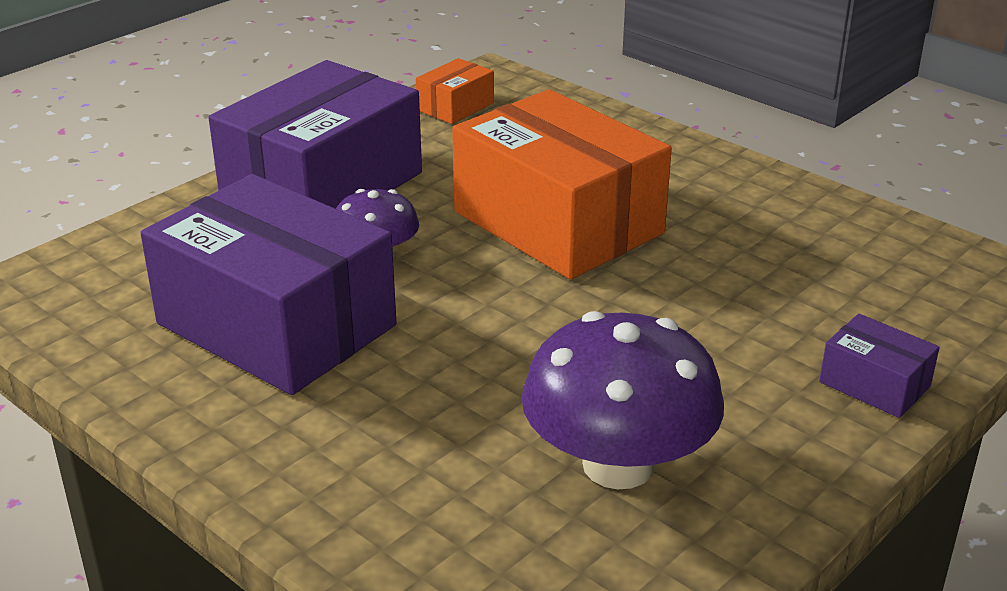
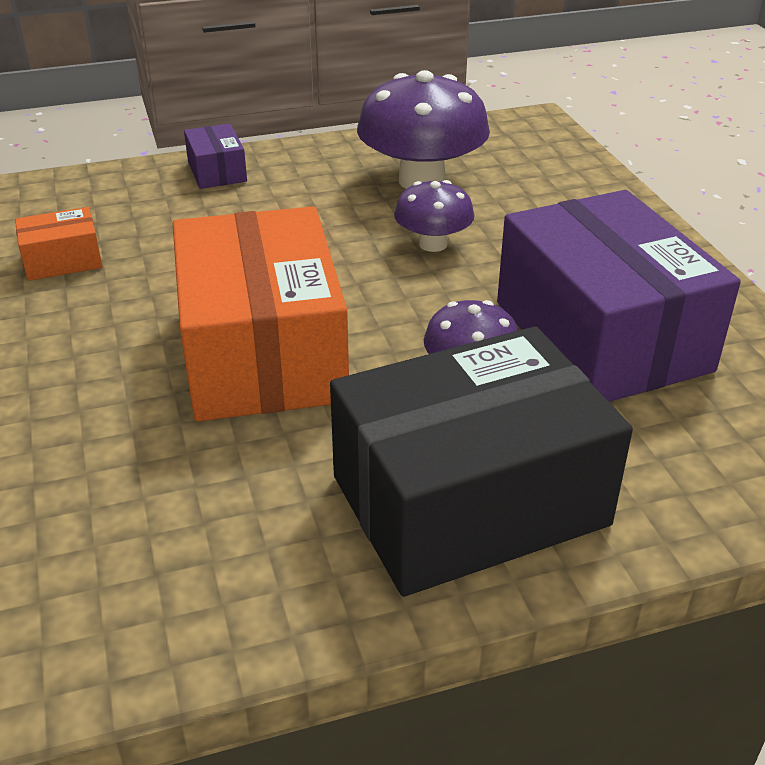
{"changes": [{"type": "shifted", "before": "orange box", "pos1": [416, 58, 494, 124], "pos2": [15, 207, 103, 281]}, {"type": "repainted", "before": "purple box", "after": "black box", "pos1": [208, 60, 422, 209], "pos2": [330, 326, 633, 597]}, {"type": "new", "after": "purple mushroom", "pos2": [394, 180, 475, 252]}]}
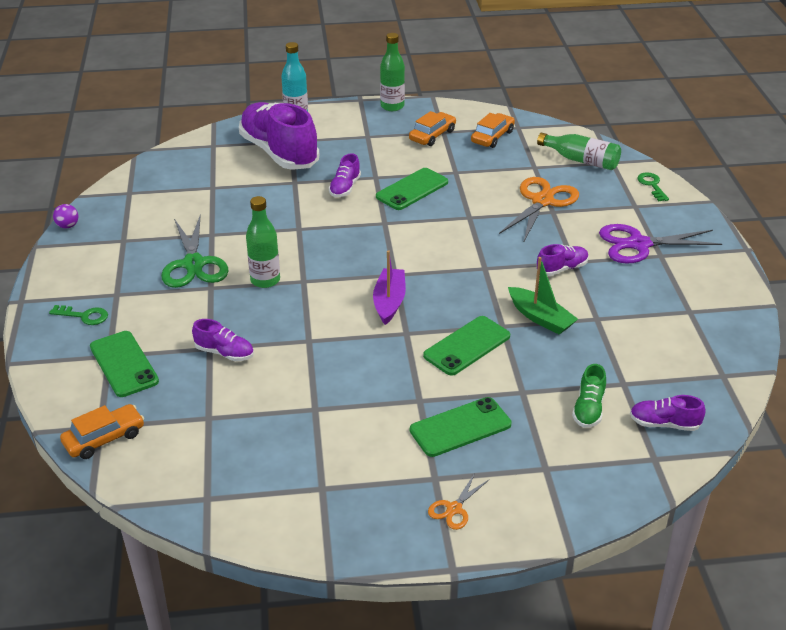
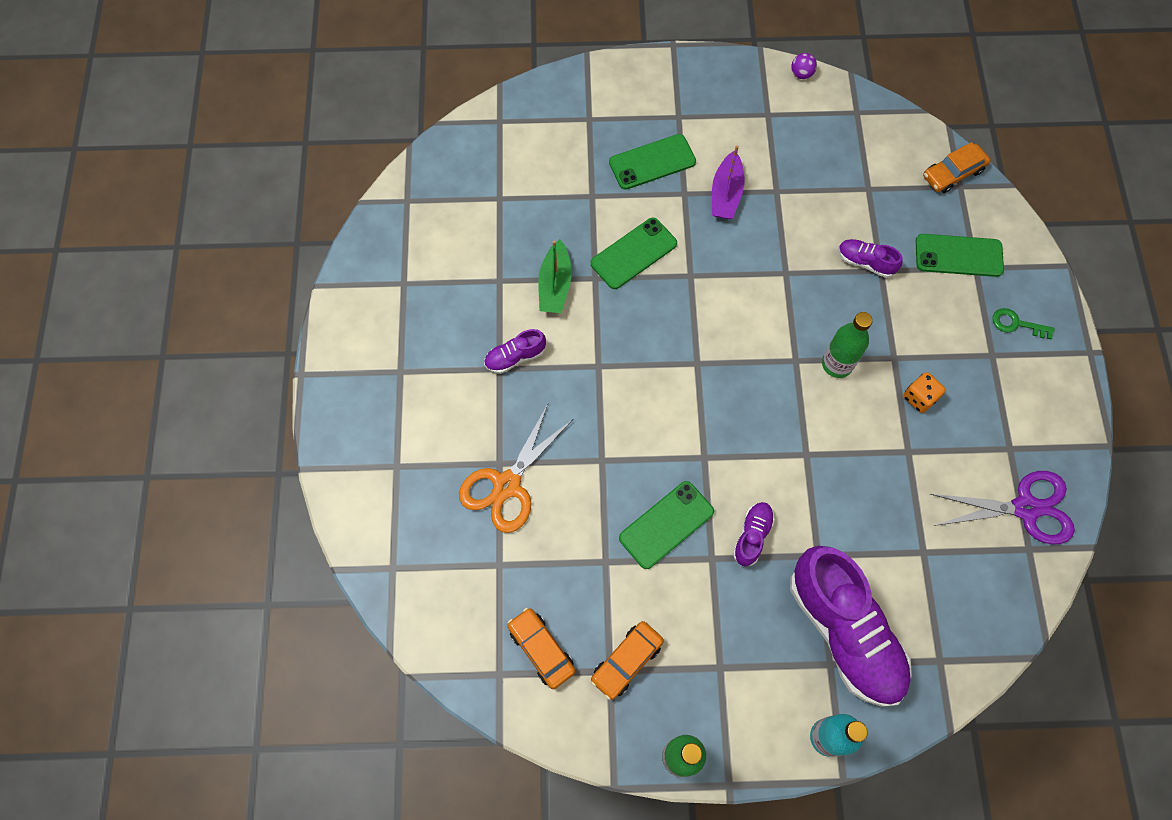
{"changes": [{"type": "rotated", "before": "orange car", "pos1": [471, 113, 515, 148], "pos2": [508, 608, 576, 689], "turn": 105}, {"type": "rotated", "before": "green boat", "pos1": [508, 257, 578, 334], "pos2": [538, 239, 572, 313], "turn": -135}, {"type": "shifted", "before": "purple boat", "pos1": [373, 250, 406, 325], "pos2": [712, 145, 745, 219]}, {"type": "shifted", "before": "purple ball", "pos1": [53, 204, 78, 228], "pos2": [791, 53, 817, 79]}, {"type": "swapped", "before": "green scissors", "after": "orange dice", "pos1": [161, 214, 229, 288], "pos2": [903, 372, 946, 413]}, {"type": "rotated", "before": "green phone", "pos1": [90, 331, 159, 397], "pos2": [916, 234, 1004, 277], "turn": -60}, {"type": "shifted", "before": "purple scissors", "pos1": [599, 224, 722, 264], "pos2": [930, 471, 1075, 545]}, {"type": "gone", "before": "orange scissors", "pos1": [428, 473, 490, 530]}, {"type": "gone", "before": "green bottle", "pos1": [537, 133, 621, 170]}, {"type": "gone", "before": "green shoe", "pos1": [572, 364, 606, 428]}, {"type": "gone", "before": "purple shoe", "pos1": [630, 395, 706, 431]}, {"type": "gone", "before": "green key", "pos1": [637, 172, 669, 201]}]}
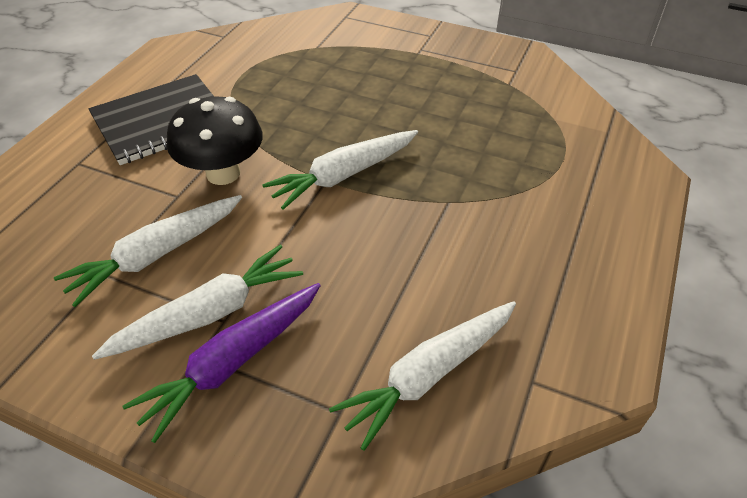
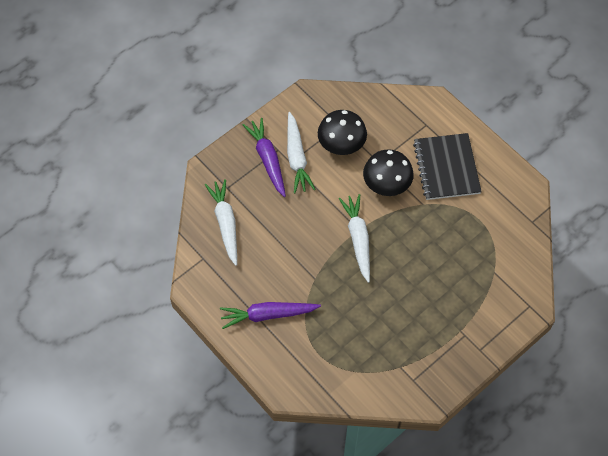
{"changes": [{"type": "new", "after": "purple carrot", "pos2": [220, 302, 321, 329]}, {"type": "swapped", "before": "white carrot", "after": "black mushroom", "pos1": [54, 195, 242, 307], "pos2": [318, 110, 367, 155]}]}
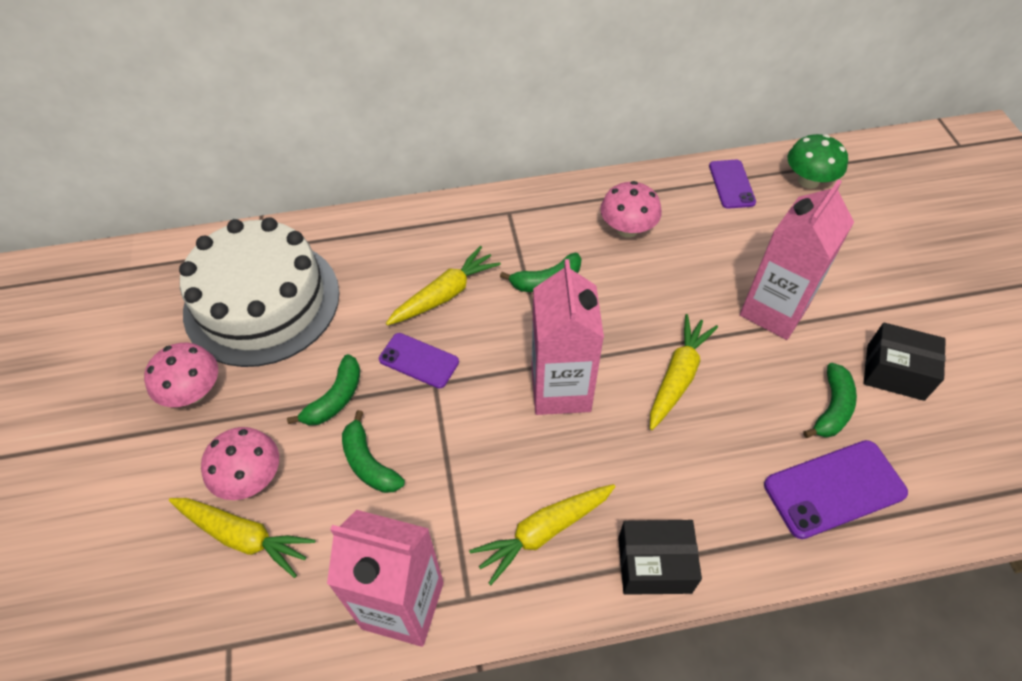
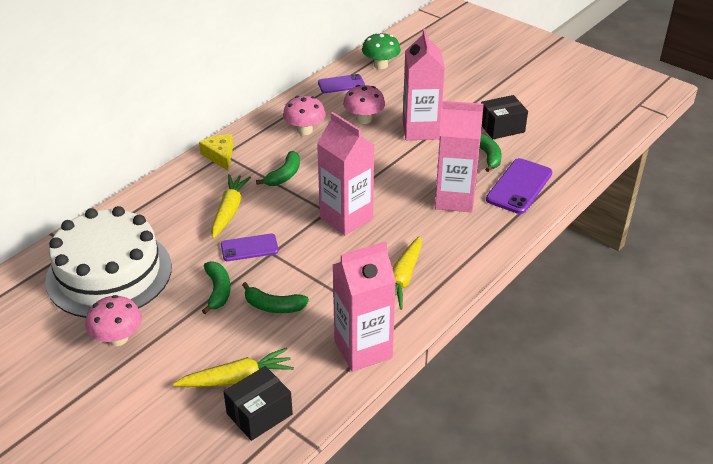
{"changes": [{"type": "new", "after": "yellow cheese", "pos2": [199, 134, 233, 171]}, {"type": "shifted", "before": "black box", "pos1": [618, 520, 702, 595], "pos2": [223, 366, 293, 441]}, {"type": "rotated", "before": "purple phone", "pos1": [709, 160, 756, 209], "pos2": [318, 74, 365, 93], "turn": -60}, {"type": "shifted", "before": "pink mushroom", "pos1": [201, 427, 279, 500], "pos2": [343, 85, 385, 124]}, {"type": "new", "after": "pink carton", "pos2": [435, 101, 484, 212]}, {"type": "gone", "before": "yellow carrot", "pos1": [650, 314, 718, 430]}]}
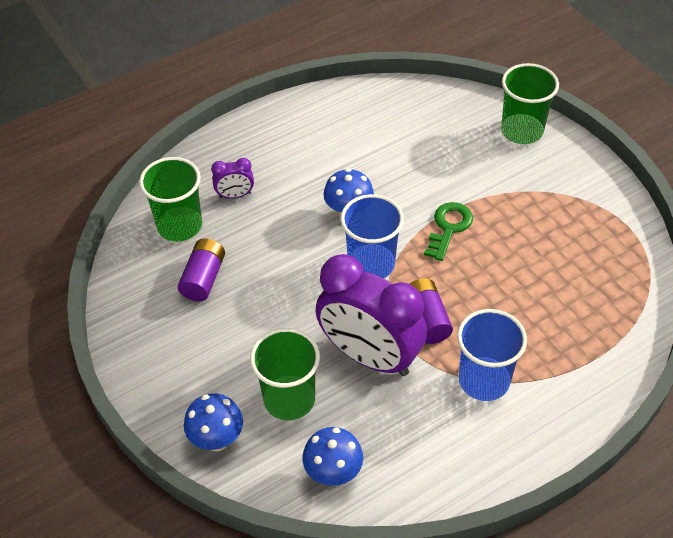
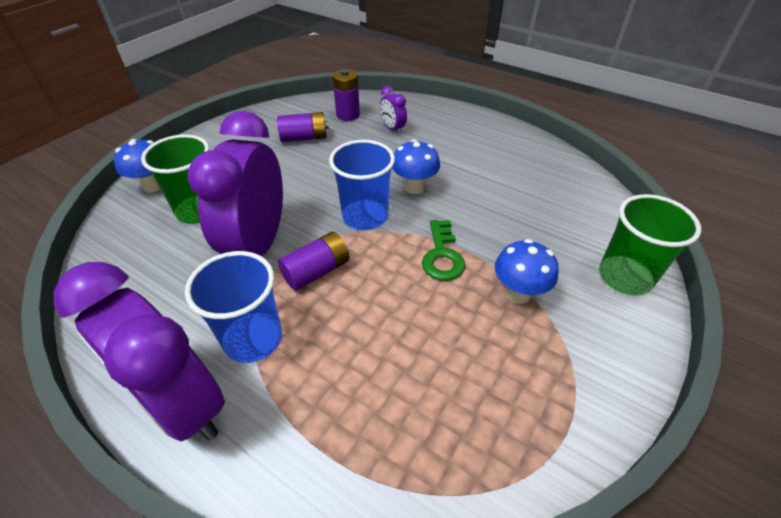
{"changes": [{"type": "new", "after": "purple clock", "pos2": [54, 262, 225, 441]}, {"type": "swapped", "before": "green cup", "after": "purple battery", "pos1": [139, 157, 202, 242], "pos2": [332, 69, 360, 121]}, {"type": "rotated", "before": "green key", "pos1": [424, 202, 473, 261], "pos2": [422, 220, 465, 281], "turn": 90}, {"type": "shifted", "before": "blue mushroom", "pos1": [302, 427, 363, 486], "pos2": [495, 239, 559, 304]}]}
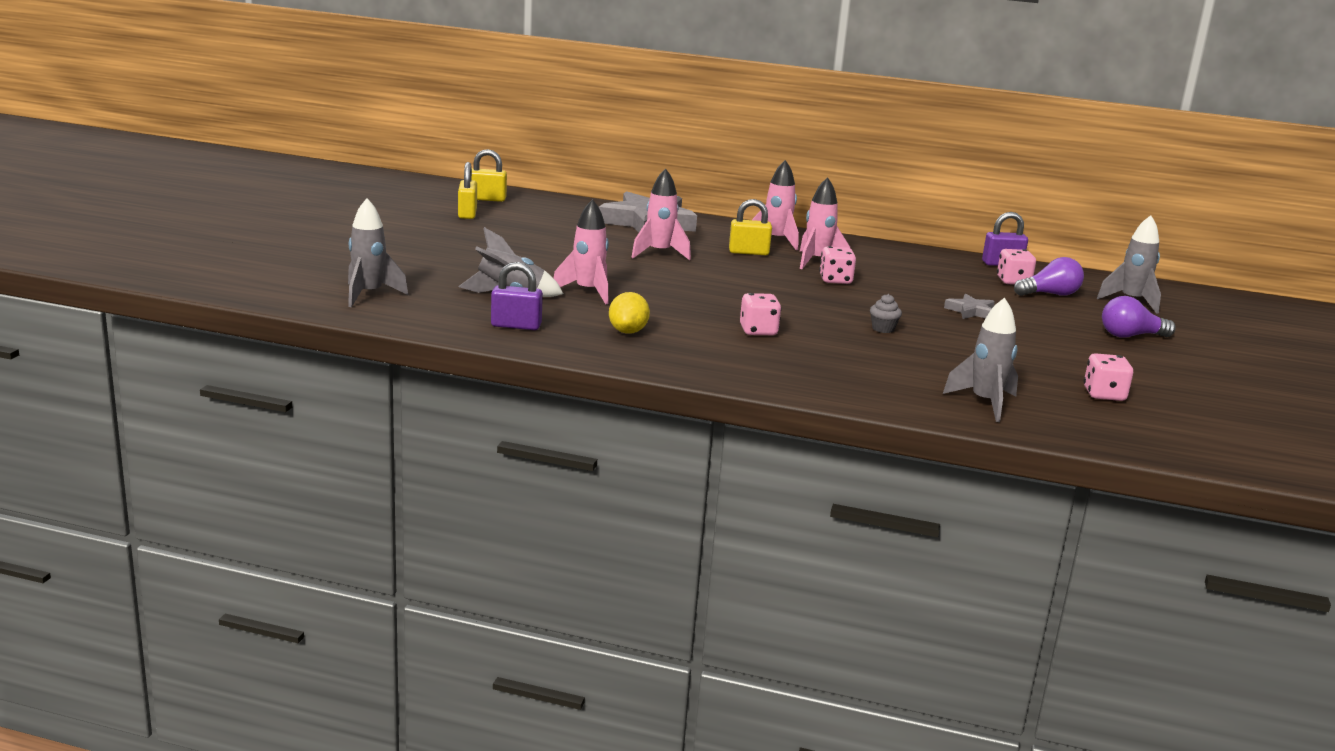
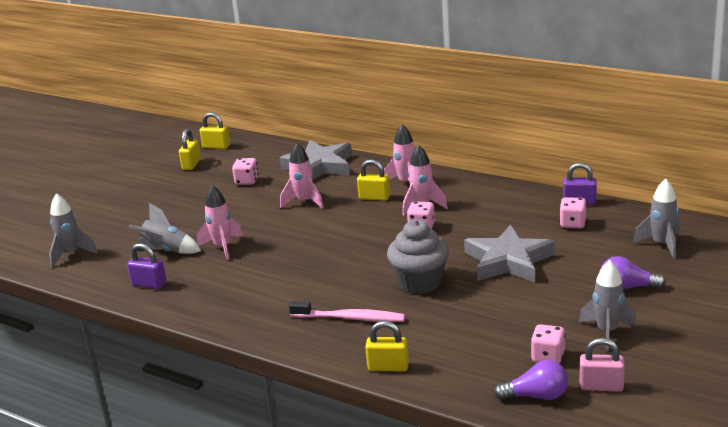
{"changes": [{"type": "shifted", "before": "pink dice", "pos1": [740, 293, 781, 336], "pos2": [232, 158, 259, 185]}, {"type": "new", "after": "pink toothbrush", "pos2": [289, 301, 405, 322]}, {"type": "new", "after": "yellow padlock", "pos2": [365, 321, 409, 371]}, {"type": "scaled", "before": "grey cupcake", "pos1": [870, 294, 902, 333], "pos2": [387, 219, 449, 294], "scale": 2.49}, {"type": "scaled", "before": "grey star", "pos1": [944, 294, 995, 319], "pos2": [464, 224, 555, 282], "scale": 2.21}, {"type": "shifted", "before": "purple light bulb", "pos1": [1014, 257, 1084, 296], "pos2": [494, 360, 568, 400]}, {"type": "shifted", "before": "grey rocket", "pos1": [943, 297, 1018, 422], "pos2": [579, 260, 637, 351]}, {"type": "new", "after": "pink padlock", "pos2": [580, 338, 625, 392]}, {"type": "gone", "before": "yellow lemon", "pos1": [609, 292, 650, 334]}]}
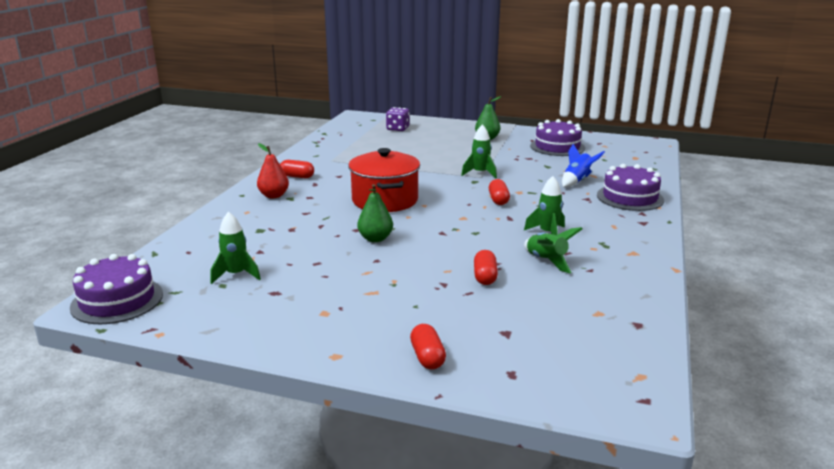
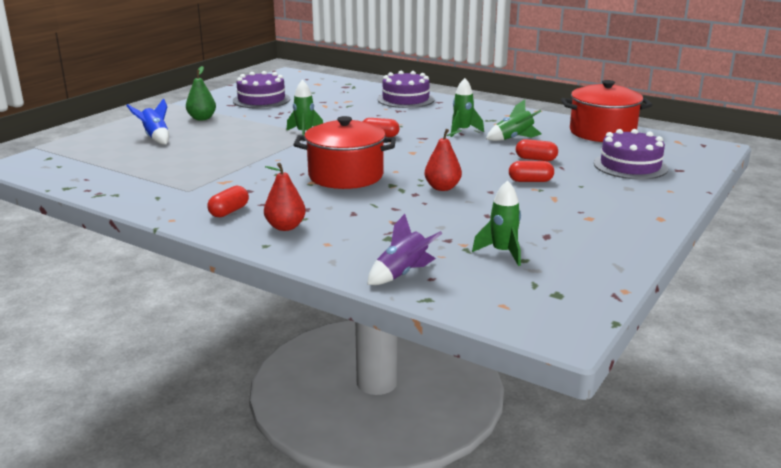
{"changes": [{"type": "shifted", "before": "blue rocket", "pos1": [562, 144, 605, 187], "pos2": [126, 98, 169, 145]}, {"type": "new", "after": "purple rocket", "pos2": [367, 214, 442, 285]}, {"type": "repainted", "before": "green pear", "after": "red pear", "pos1": [357, 184, 393, 242], "pos2": [425, 129, 462, 191]}, {"type": "shifted", "before": "red capsule", "pos1": [410, 324, 446, 369], "pos2": [509, 161, 554, 182]}, {"type": "new", "after": "red pot", "pos2": [561, 80, 652, 142]}, {"type": "shifted", "before": "purple cake", "pos1": [70, 254, 163, 324], "pos2": [594, 129, 668, 179]}, {"type": "gone", "before": "purple dice", "pos1": [386, 107, 409, 131]}]}
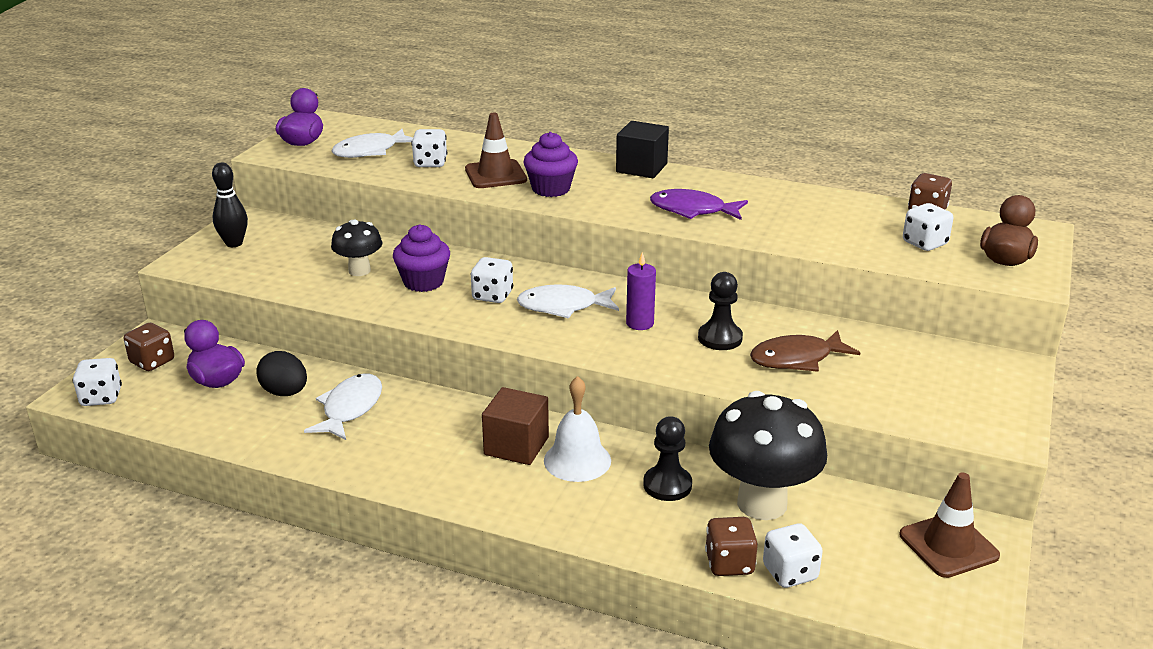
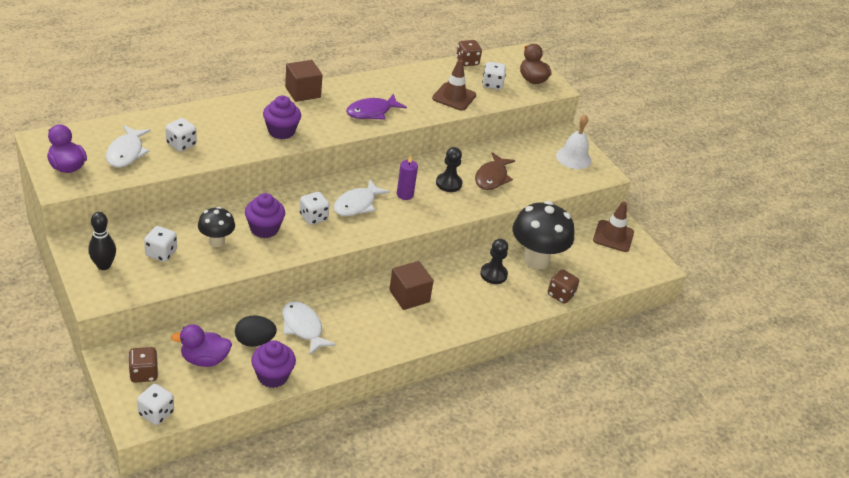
{"changes": [{"type": "shifted", "before": "white dice", "pos1": [763, 524, 823, 588], "pos2": [144, 226, 177, 262]}, {"type": "new", "after": "purple cupcake", "pos2": [251, 340, 296, 388]}, {"type": "repainted", "before": "black cube", "after": "brown cube", "pos1": [616, 121, 669, 178], "pos2": [285, 60, 322, 102]}, {"type": "shifted", "before": "brown traffic cone", "pos1": [465, 113, 527, 188], "pos2": [432, 59, 476, 111]}, {"type": "shifted", "before": "white bell", "pos1": [544, 376, 611, 482], "pos2": [556, 114, 591, 169]}]}
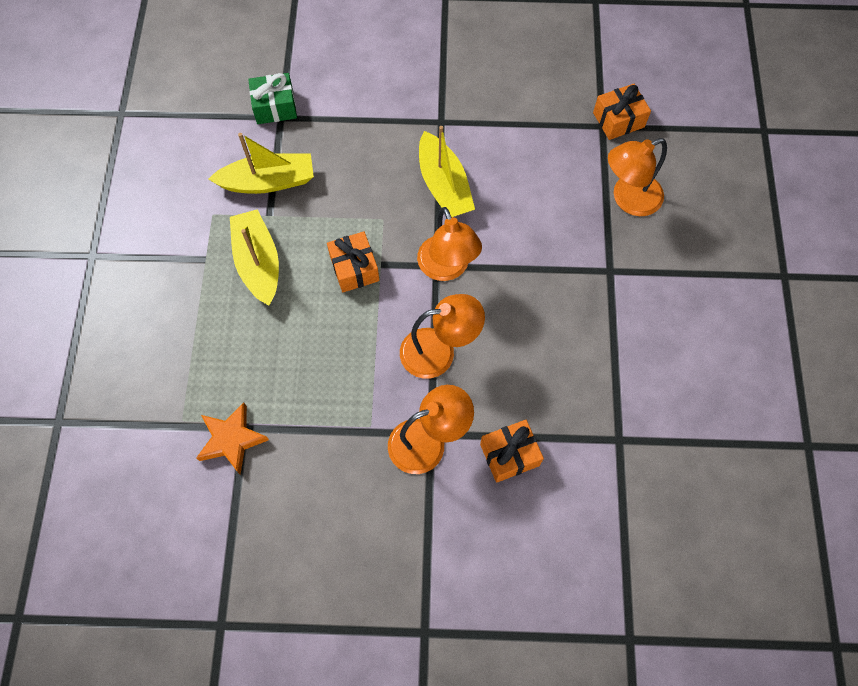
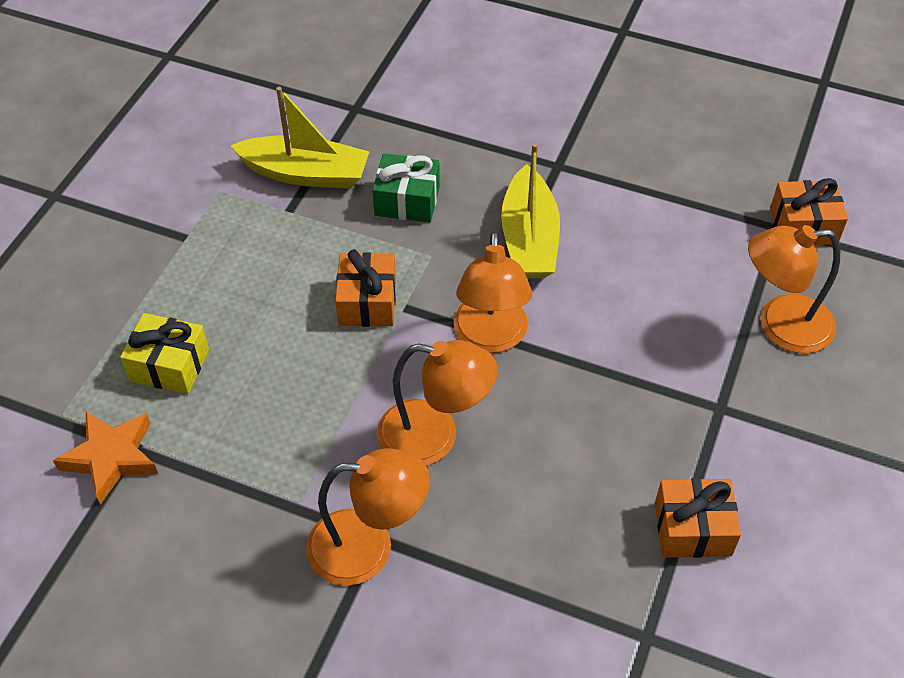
{"changes": [{"type": "new", "after": "yellow gift", "pos2": [120, 313, 209, 394]}, {"type": "shifted", "before": "green gift", "pos1": [248, 73, 297, 124], "pos2": [372, 153, 440, 223]}, {"type": "shifted", "before": "orange gift", "pos1": [480, 420, 544, 483], "pos2": [655, 478, 741, 558]}, {"type": "gone", "before": "yellow boat", "pos1": [230, 209, 279, 306]}]}
